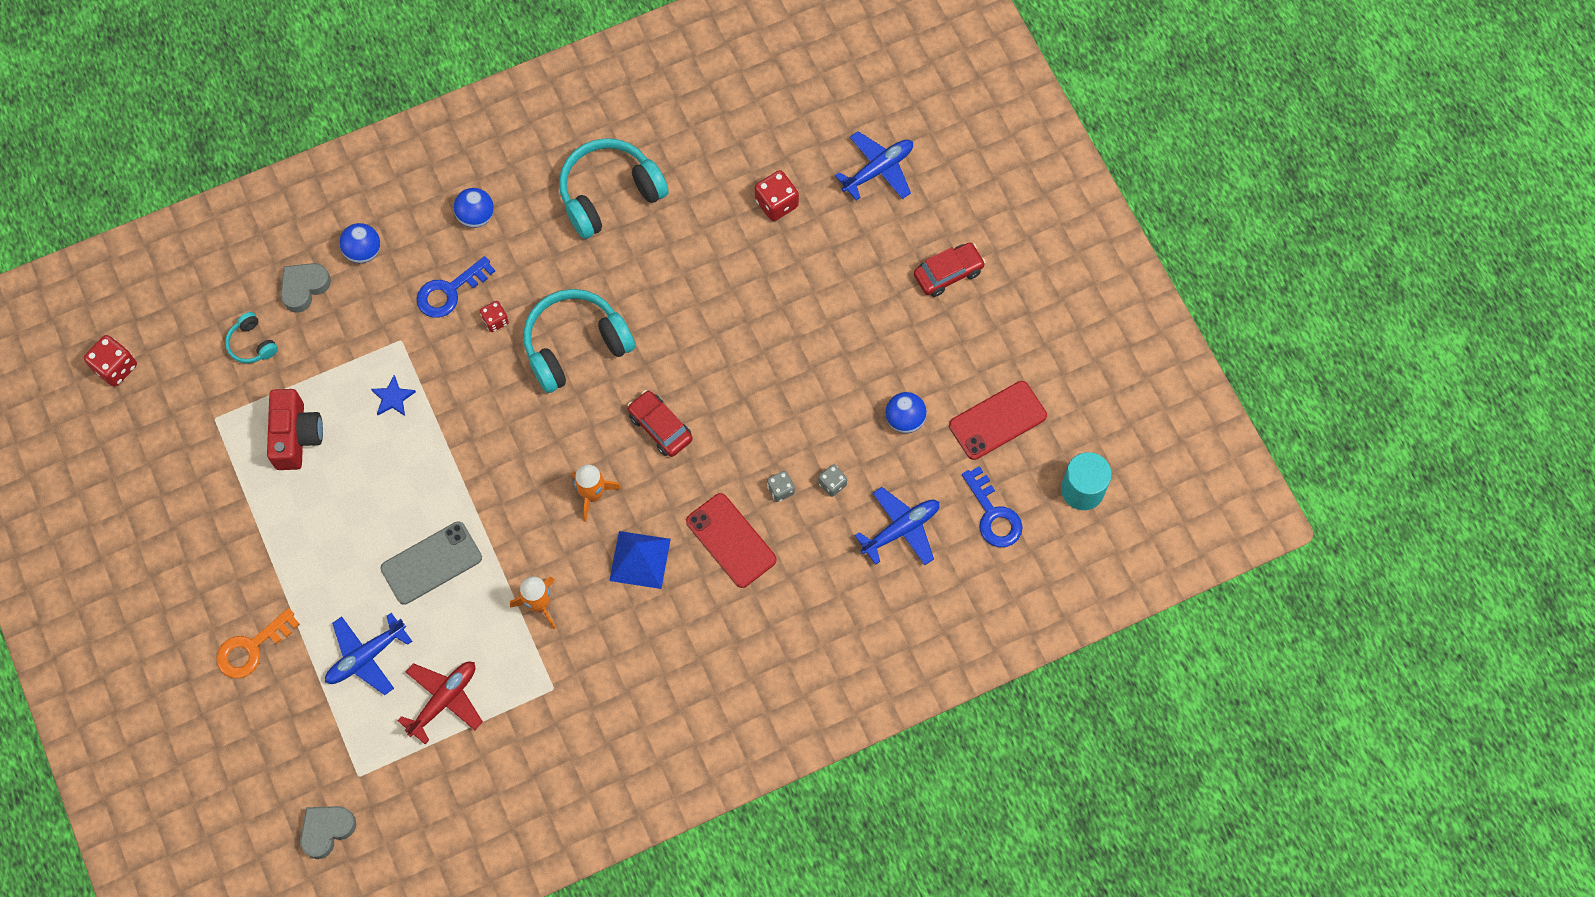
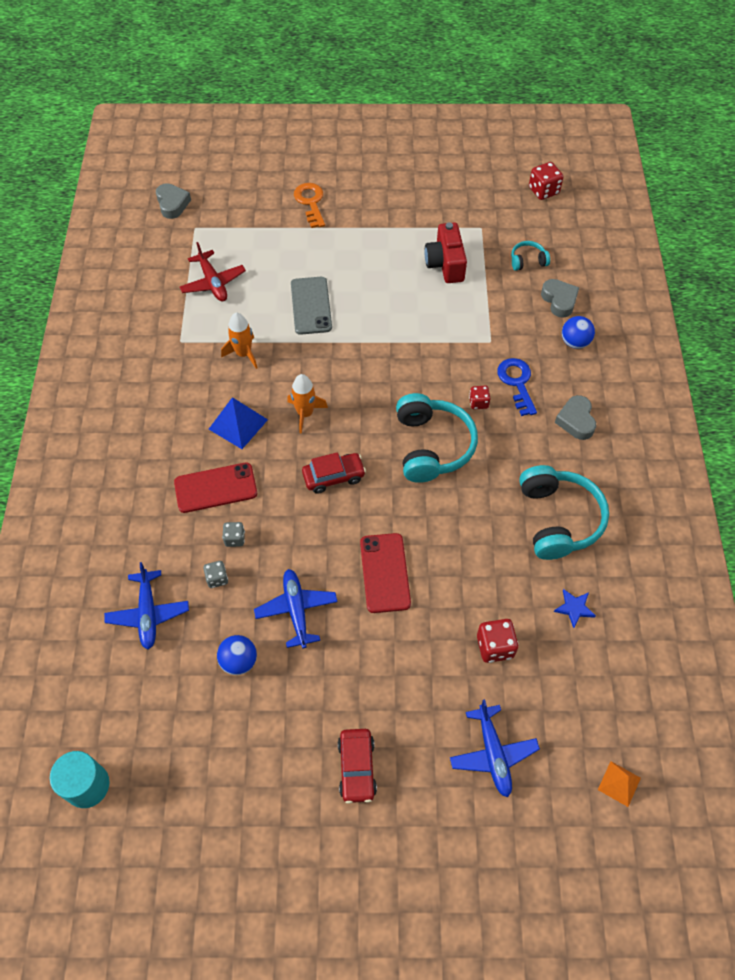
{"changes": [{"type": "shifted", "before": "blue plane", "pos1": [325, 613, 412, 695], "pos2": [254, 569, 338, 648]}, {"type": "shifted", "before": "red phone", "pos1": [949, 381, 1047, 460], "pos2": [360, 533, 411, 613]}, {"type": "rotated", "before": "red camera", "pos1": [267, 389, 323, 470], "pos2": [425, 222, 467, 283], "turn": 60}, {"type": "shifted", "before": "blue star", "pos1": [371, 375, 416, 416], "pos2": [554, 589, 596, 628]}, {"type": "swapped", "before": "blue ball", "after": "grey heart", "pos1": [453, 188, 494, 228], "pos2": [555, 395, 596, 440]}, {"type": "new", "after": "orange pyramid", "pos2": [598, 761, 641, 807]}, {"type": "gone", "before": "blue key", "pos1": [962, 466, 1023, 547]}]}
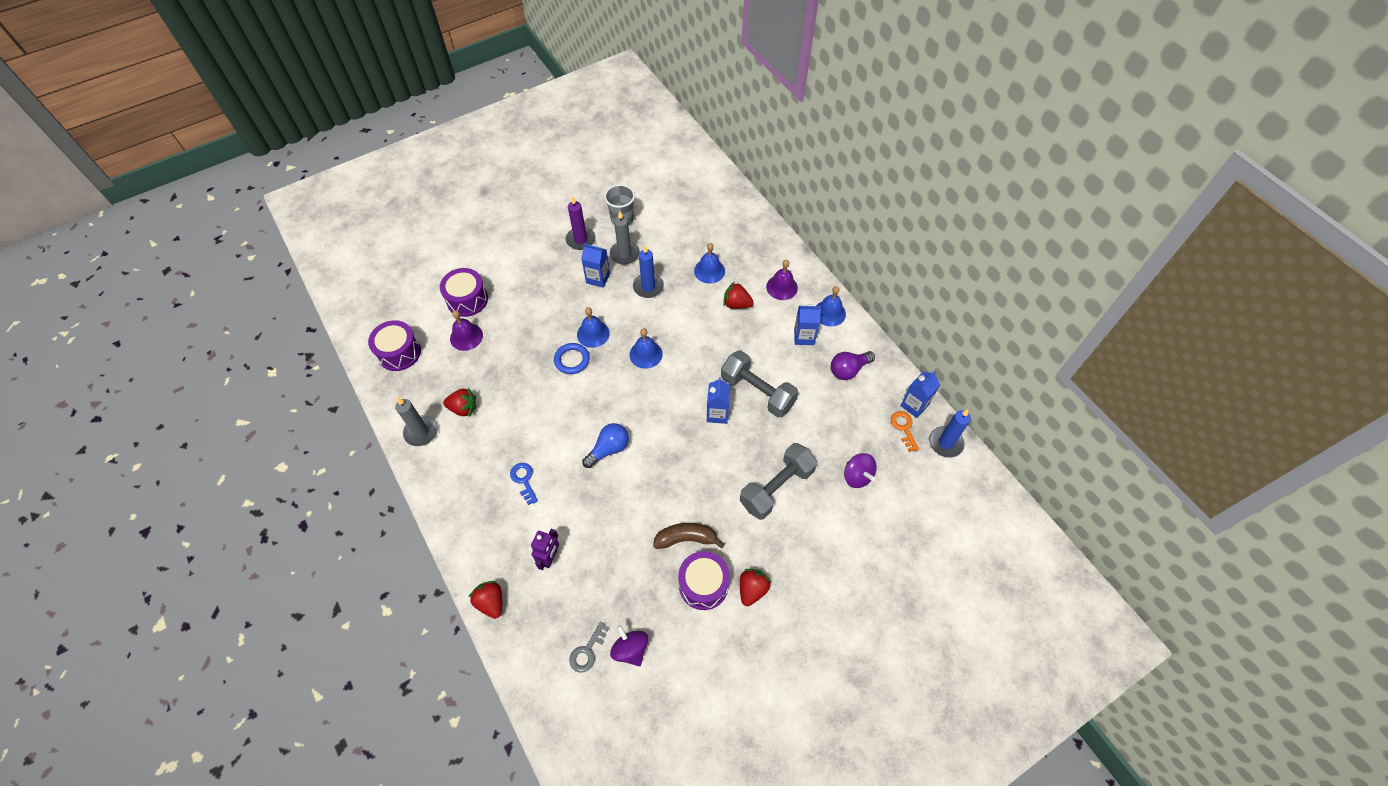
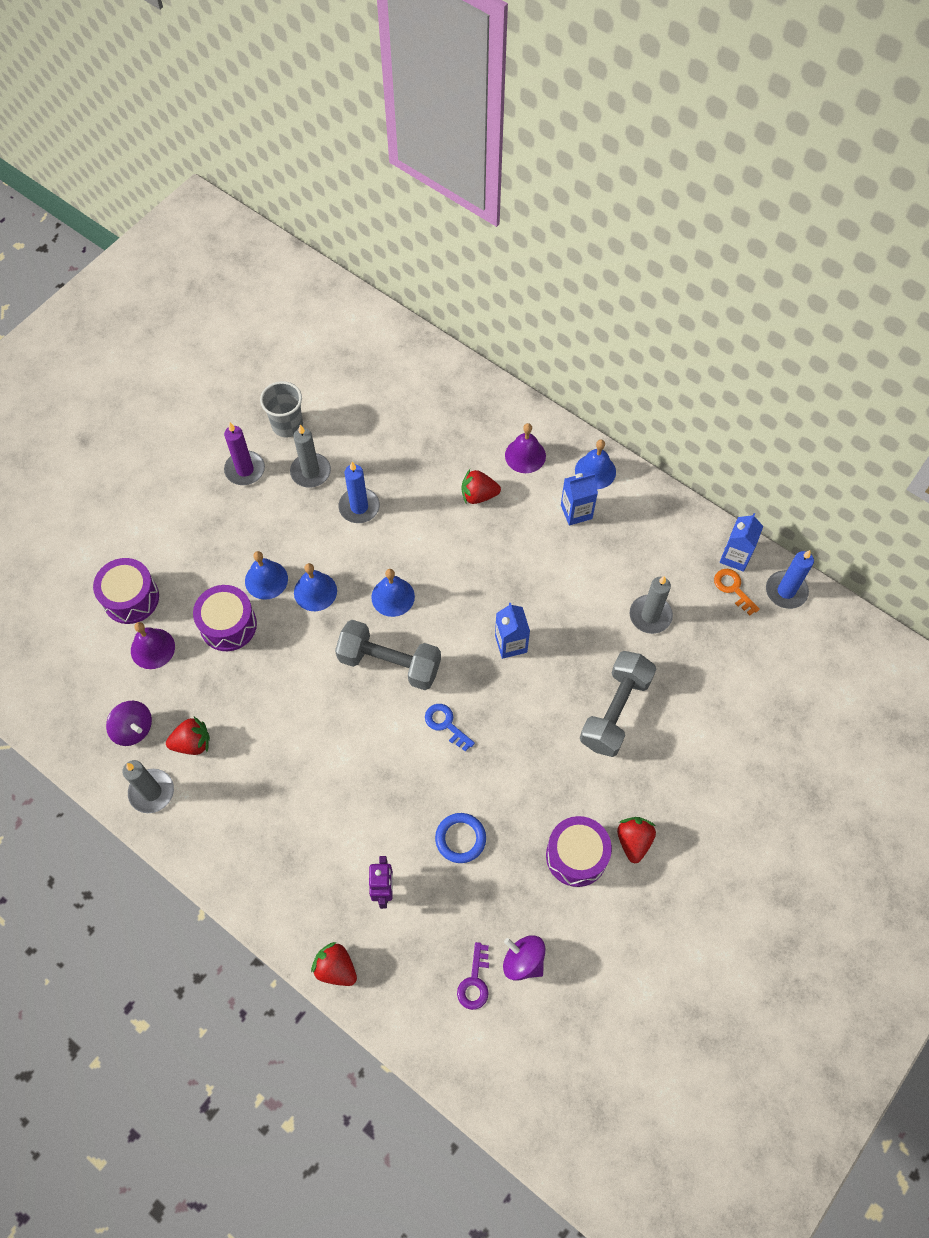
{"changes": [{"type": "shifted", "before": "purple spinning top", "pos1": [844, 453, 877, 488], "pos2": [106, 701, 152, 746]}, {"type": "shifted", "before": "purple drum", "pos1": [368, 320, 421, 371], "pos2": [193, 585, 257, 651]}, {"type": "shifted", "before": "blue bell", "pos1": [694, 243, 725, 284], "pos2": [245, 551, 288, 600]}, {"type": "shifted", "before": "grey dumbbell", "pos1": [721, 350, 798, 417], "pos2": [335, 620, 441, 690]}, {"type": "shifted", "before": "blue key", "pos1": [510, 463, 538, 505], "pos2": [425, 704, 475, 752]}, {"type": "shifted", "before": "blue ring", "pos1": [554, 343, 590, 374], "pos2": [435, 813, 486, 863]}, {"type": "repainted", "before": "grey key", "after": "purple key", "pos1": [569, 622, 609, 673], "pos2": [457, 942, 489, 1010]}, {"type": "new", "after": "grey candle", "pos2": [630, 576, 673, 634]}, {"type": "gone", "before": "blue carton", "pos1": [581, 244, 610, 288]}, {"type": "gone", "before": "blue light bulb", "pos1": [582, 423, 629, 468]}, {"type": "gone", "before": "brown banana", "pos1": [653, 523, 724, 549]}, {"type": "gone", "before": "purple light bulb", "pos1": [831, 351, 875, 380]}]}
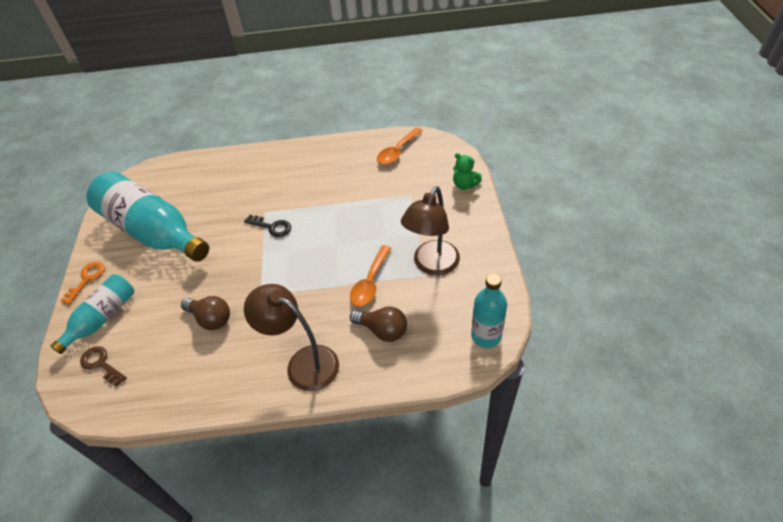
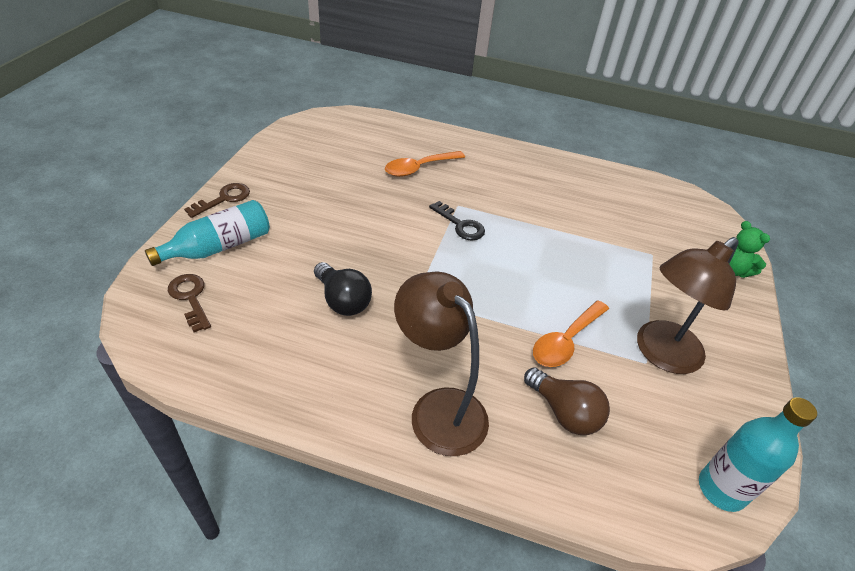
{"changes": [{"type": "repainted", "before": "orange key", "after": "brown key", "pos1": [61, 262, 105, 305], "pos2": [184, 183, 250, 218]}, {"type": "repainted", "before": "brown light bulb", "after": "black light bulb", "pos1": [181, 296, 230, 330], "pos2": [314, 262, 372, 316]}, {"type": "shifted", "before": "orange spoon", "pos1": [377, 127, 423, 165], "pos2": [385, 151, 465, 177]}, {"type": "gone", "before": "turquoise bottle", "pos1": [87, 172, 209, 262]}]}
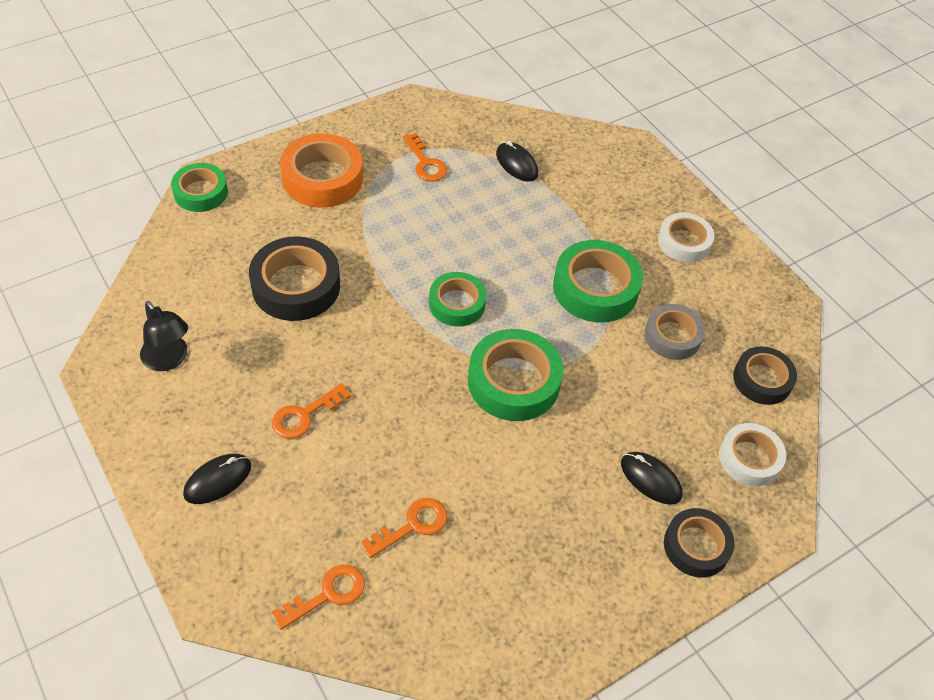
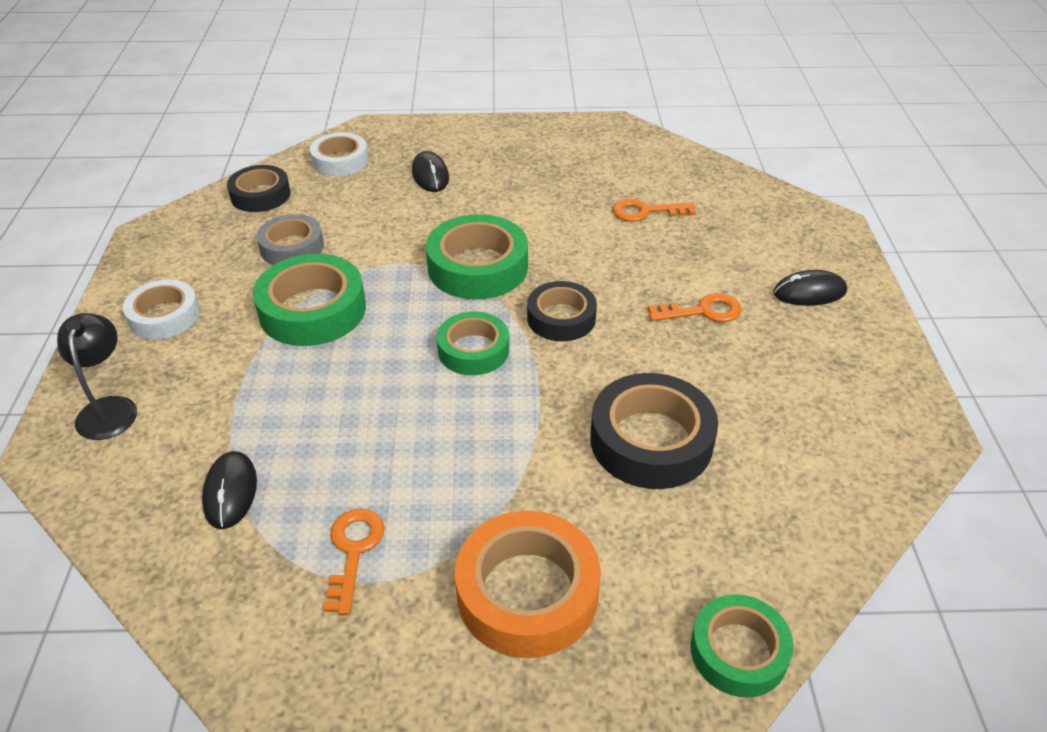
{"changes": [{"type": "shifted", "before": "black lamp", "pos1": [140, 301, 188, 371], "pos2": [57, 313, 137, 440]}, {"type": "shifted", "before": "black tape", "pos1": [664, 508, 735, 578], "pos2": [527, 281, 597, 341]}, {"type": "gone", "before": "orange key", "pos1": [272, 564, 365, 630]}]}
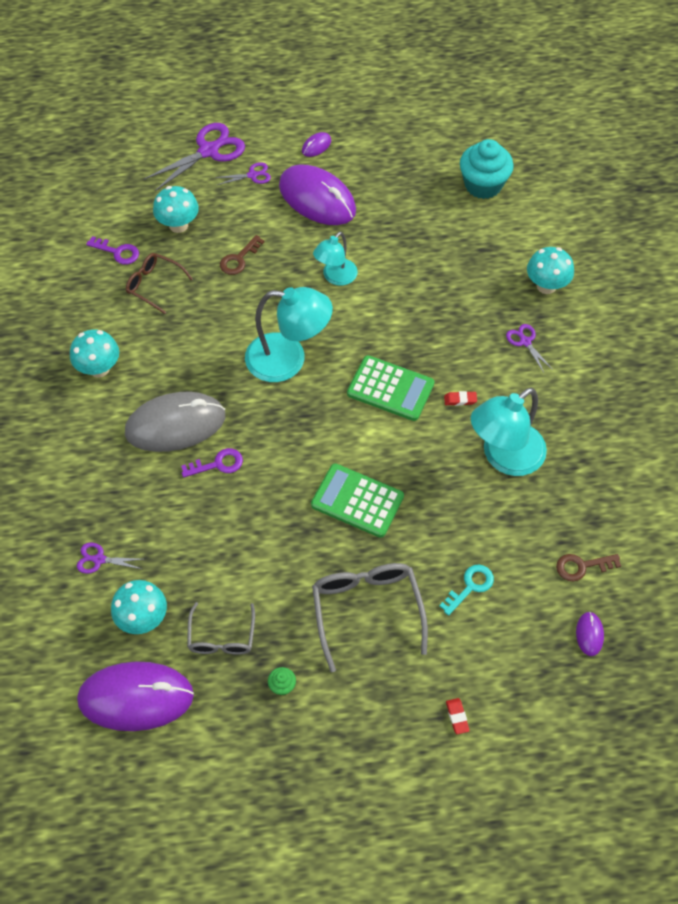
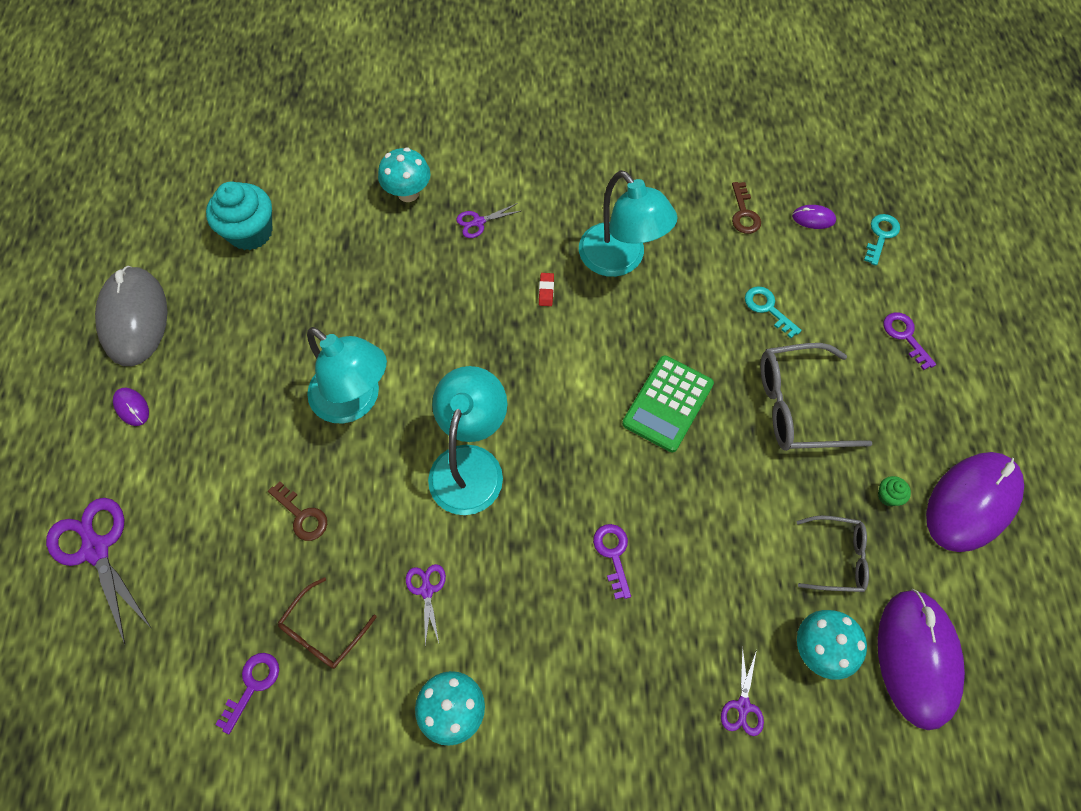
{"changes": [{"type": "shifted", "before": "grey mouse", "pos1": [125, 391, 225, 452], "pos2": [95, 266, 168, 366]}, {"type": "scaled", "before": "turquoise lamp", "pos1": [313, 232, 358, 286], "pos2": [307, 327, 387, 423], "scale": 1.67}, {"type": "shifted", "before": "purple scissors", "pos1": [215, 162, 271, 185], "pos2": [406, 564, 446, 646]}, {"type": "new", "after": "turquoise key", "pos2": [864, 214, 900, 266]}, {"type": "swapped", "before": "red eraser", "after": "purple key", "pos1": [446, 698, 470, 734], "pos2": [884, 313, 936, 370]}, {"type": "shifted", "before": "purple mouse", "pos1": [279, 165, 356, 225], "pos2": [926, 452, 1024, 552]}, {"type": "gone", "before": "turquoise mushroom", "pos1": [153, 186, 199, 233]}, {"type": "gone", "before": "green calculator", "pos1": [347, 355, 435, 421]}]}
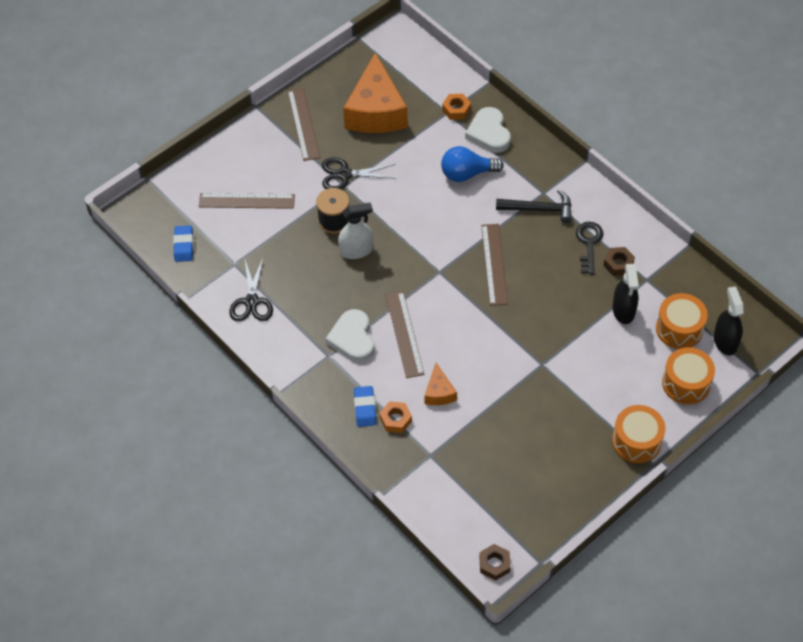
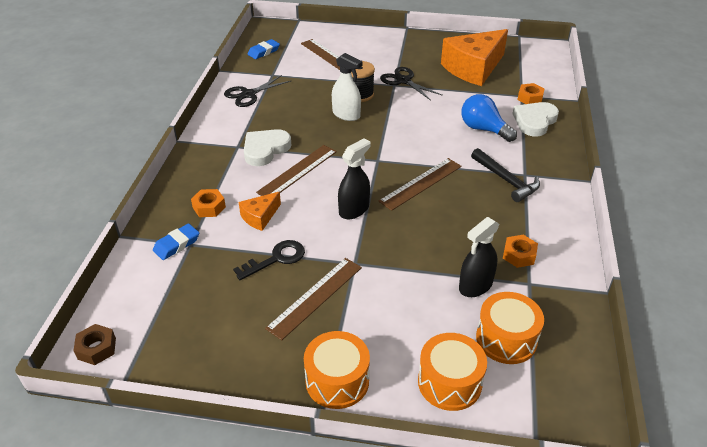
{"changes": [{"type": "shifted", "before": "blue eraser", "pos1": [354, 386, 376, 427], "pos2": [153, 224, 199, 260]}, {"type": "shifted", "before": "black key", "pos1": [576, 222, 603, 275], "pos2": [233, 240, 305, 280]}, {"type": "shifted", "before": "brown ruler", "pos1": [288, 88, 320, 161], "pos2": [265, 258, 362, 340]}, {"type": "shifted", "before": "black spray bottle", "pos1": [714, 287, 744, 356], "pos2": [338, 138, 371, 219]}, {"type": "repainted", "before": "brown nut", "after": "orange nut", "pos1": [603, 247, 635, 276], "pos2": [503, 235, 538, 268]}]}
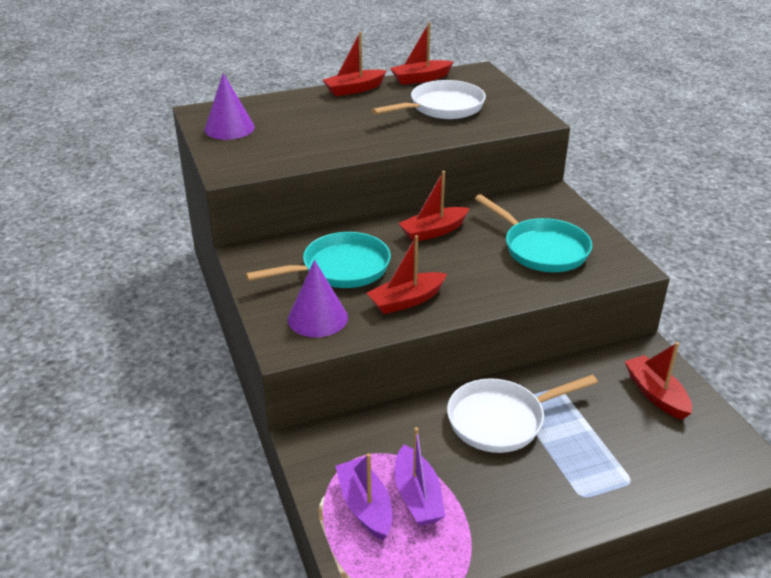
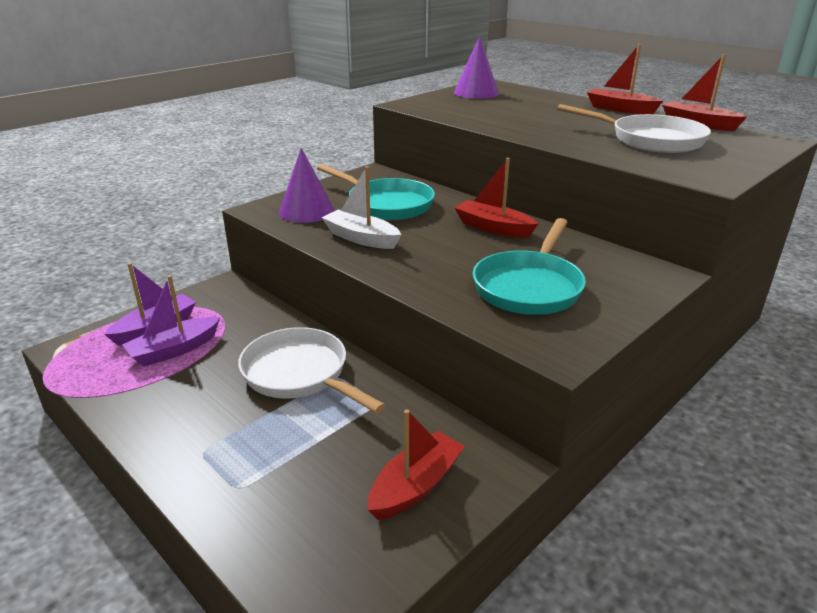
{"changes": [{"type": "repainted", "before": "red boat", "after": "white boat", "pos1": [367, 235, 447, 314], "pos2": [321, 166, 401, 249]}]}
